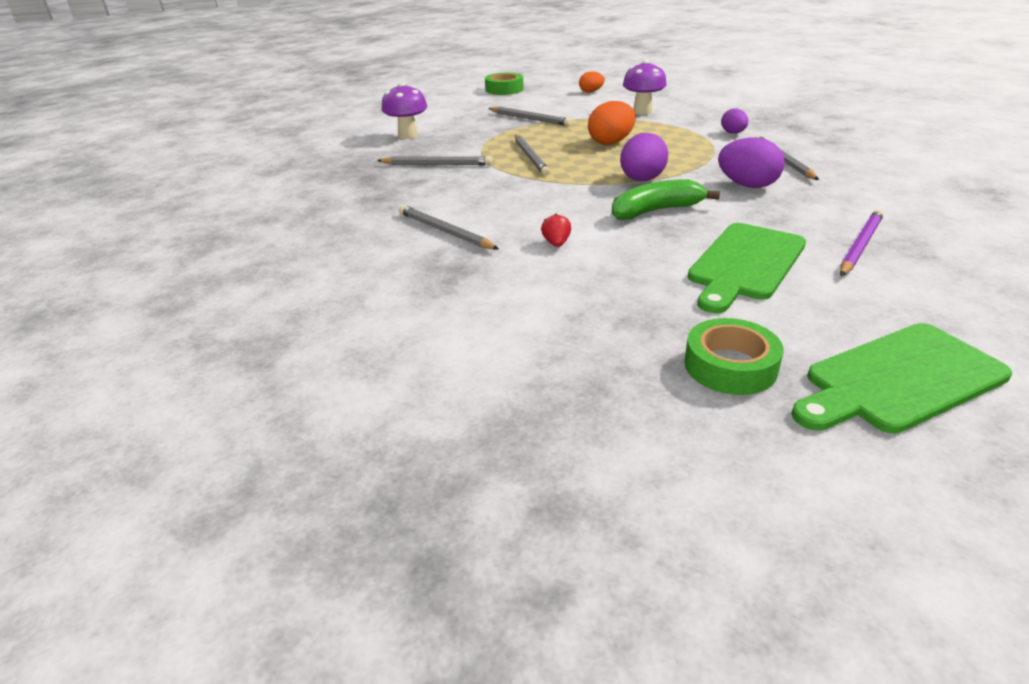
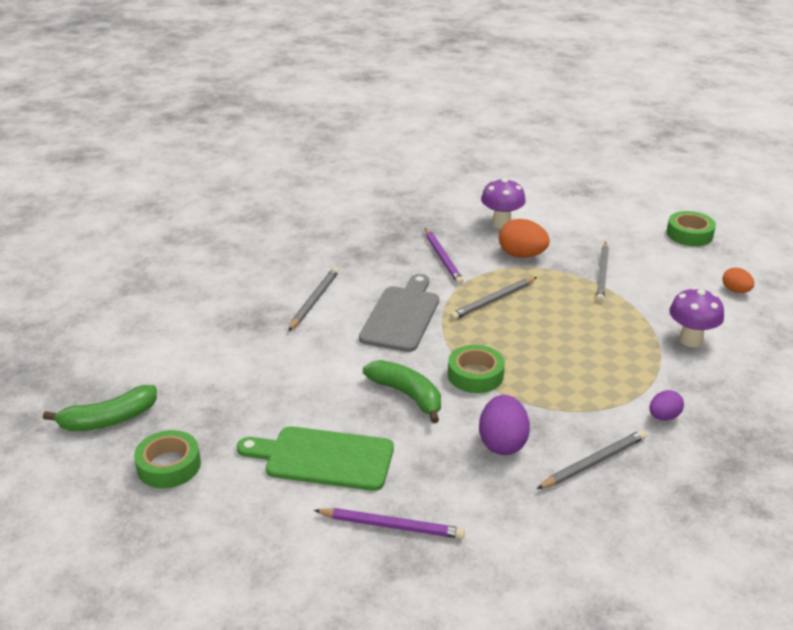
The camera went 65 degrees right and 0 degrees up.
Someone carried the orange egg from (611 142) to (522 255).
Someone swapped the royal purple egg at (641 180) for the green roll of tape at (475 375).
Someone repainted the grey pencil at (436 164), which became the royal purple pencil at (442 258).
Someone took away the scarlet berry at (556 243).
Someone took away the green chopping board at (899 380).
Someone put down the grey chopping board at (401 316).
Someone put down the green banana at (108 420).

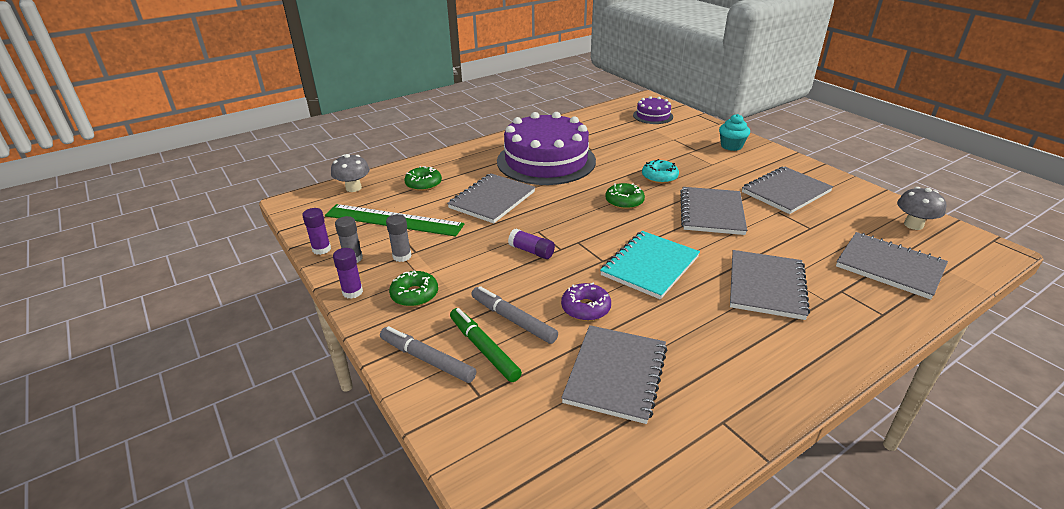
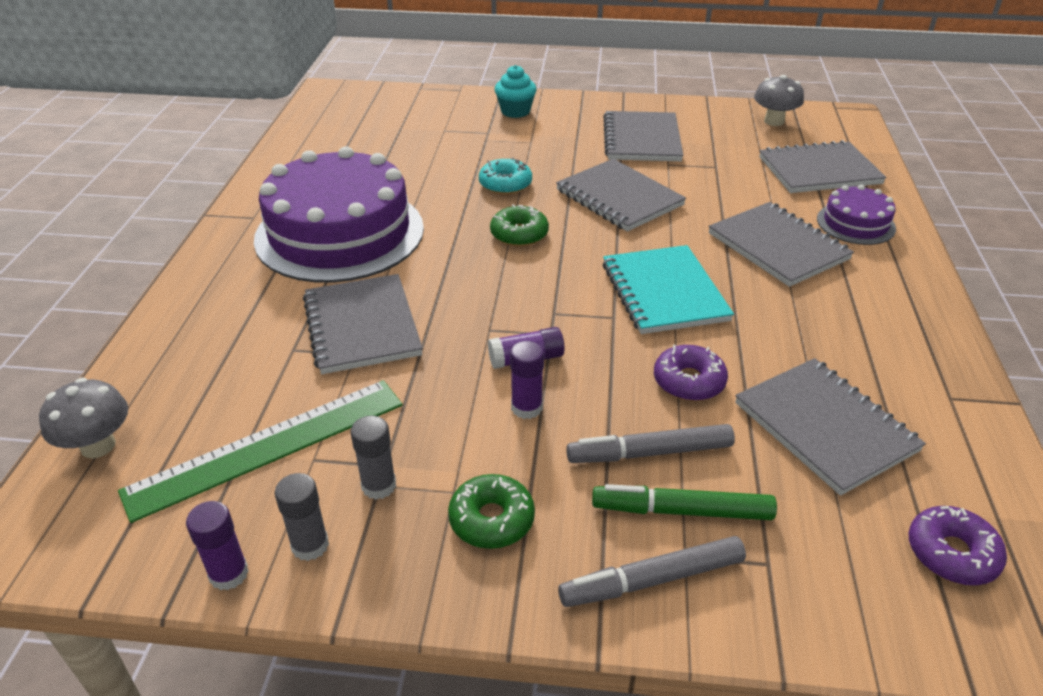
The camera went 50 degrees left and 5 degrees up.
Someone carried the royal purple layer cake from (653 116) to (855 223).
Someone took away the green donut at (423 184).
Someone carried the royal purple stick of glue from (352 292) to (526 408).
Someone put down the royal purple donut at (951 553).

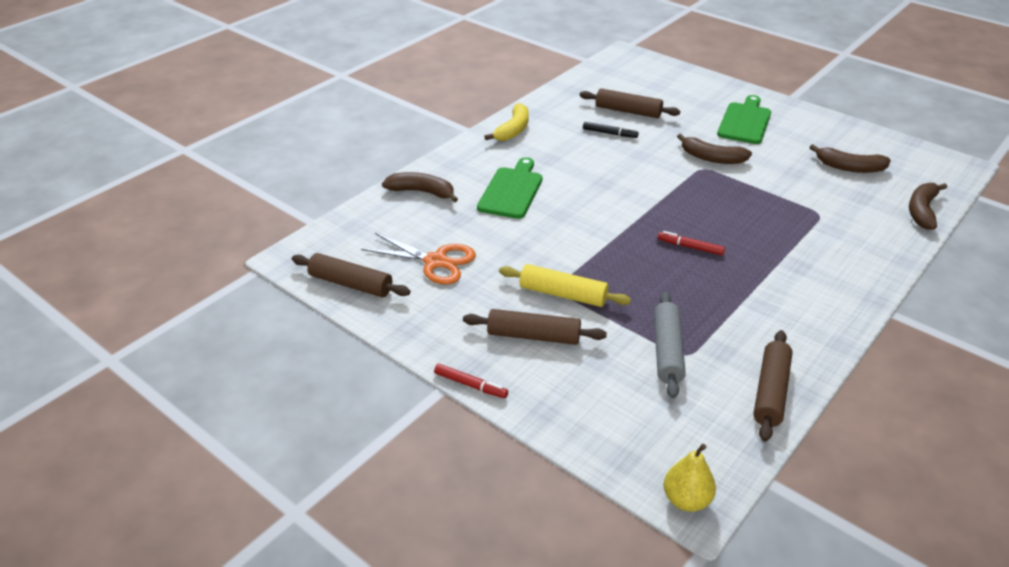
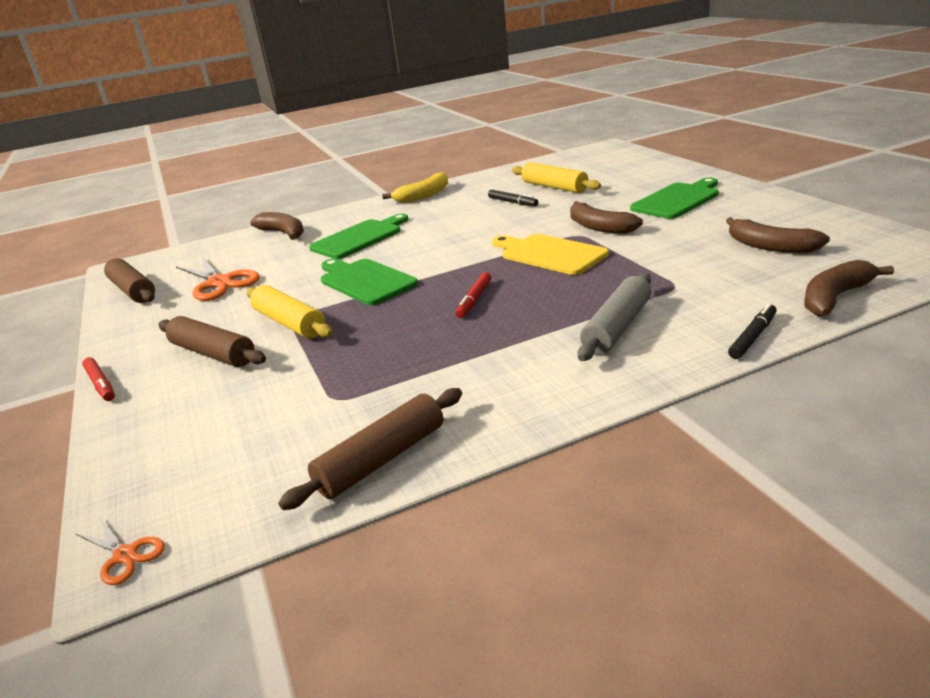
The camera went 30 degrees right and 10 degrees down.
Someone repainted the brown dough roller at (628 111), which became the bright yellow dough roller at (554 187).
Someone rotated the scarlet felt pen at (690 247) by 120 degrees counterclockwise.
Someone carried the grey dough roller from (667 351) to (617 327).
Someone swapped the bright yellow toy pear at (686 500) for the orange pair of scissors at (125 555).
Someone put down the bright yellow chopping board at (549 254).
Someone put down the green chopping board at (365 281).
Someone put down the black felt pen at (752 337).

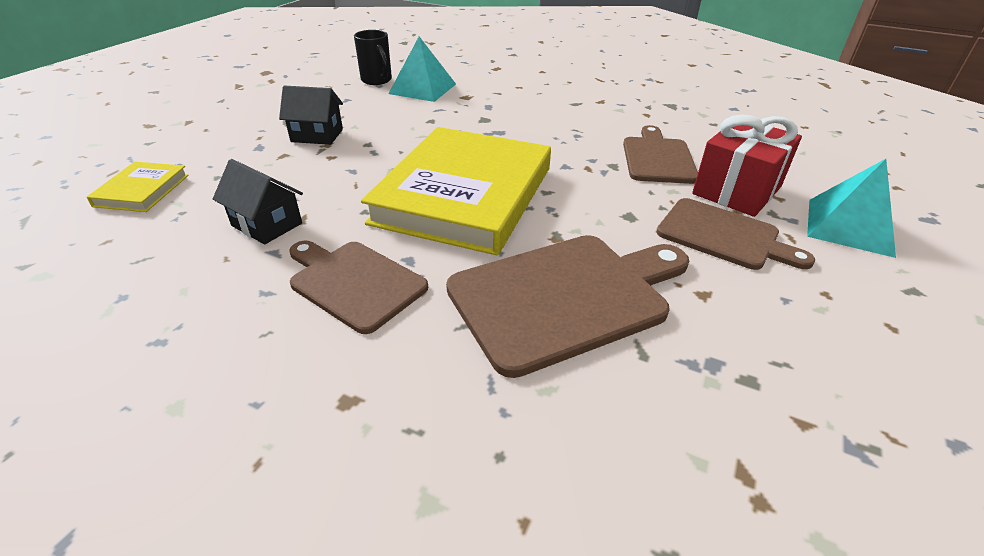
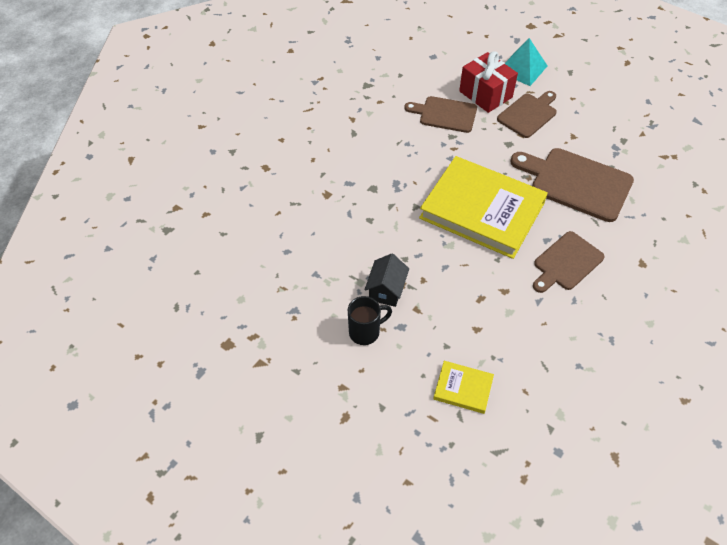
The camera went 80 degrees left and 15 degrees up.
Someone carried the black tea mug from (377 80) to (365 332).
Someone took away the turquoise pyramid at (423 88).
Someone took away the black house at (267 224).
Someone rotated the brown chopping board at (565 297) by 45 degrees counterclockwise.

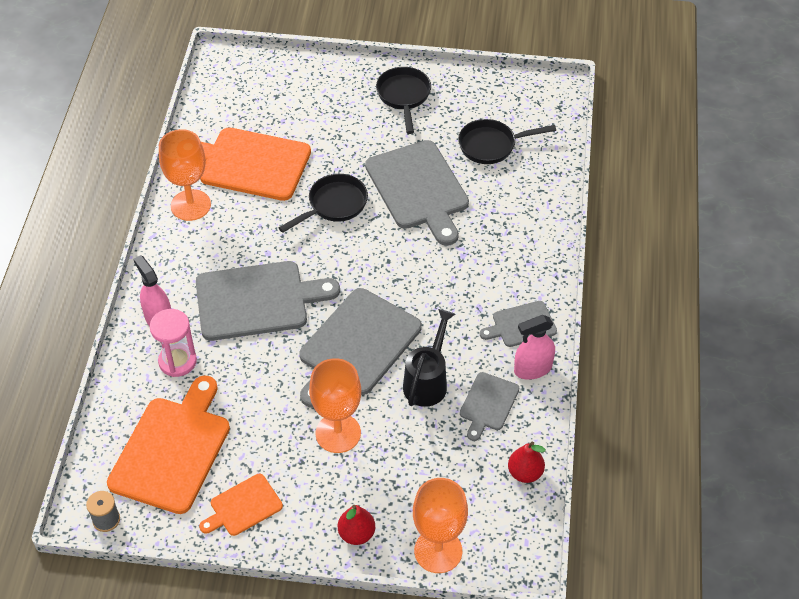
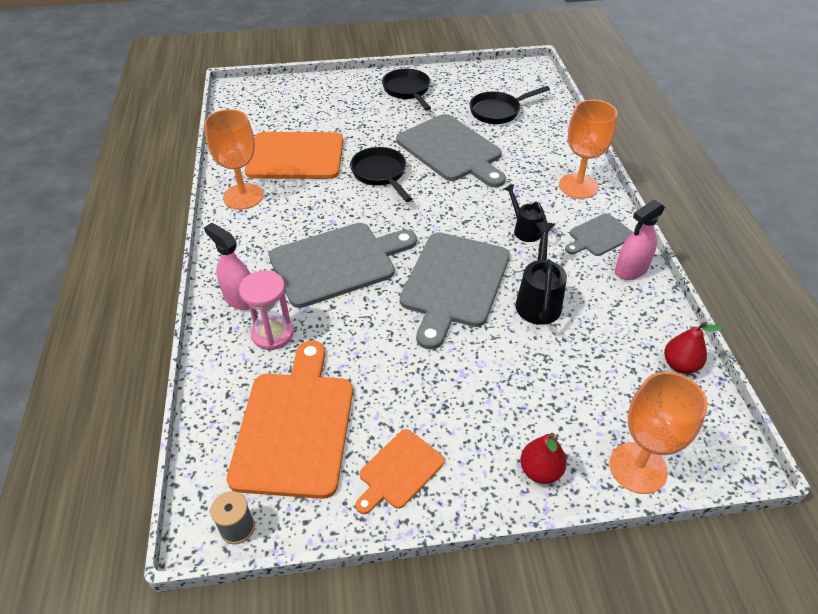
The camera went 15 degrees left and 5 degrees down.
Someone rotated the black frying pan at (334 205) by 60 degrees counterclockwise.
Someone carried the orange chalice from (338 433) to (578 186).
Someone took away the grey chopping board at (488 404).
Someone put down the black watering can at (524 229).

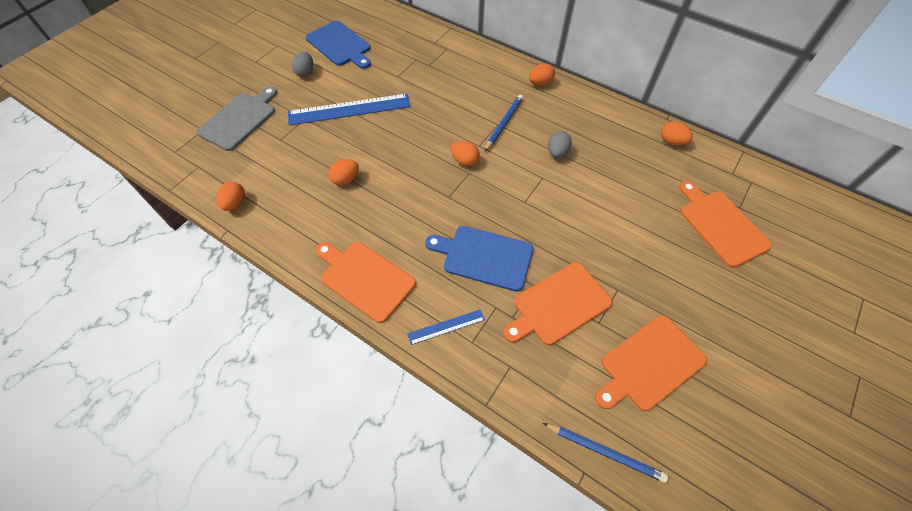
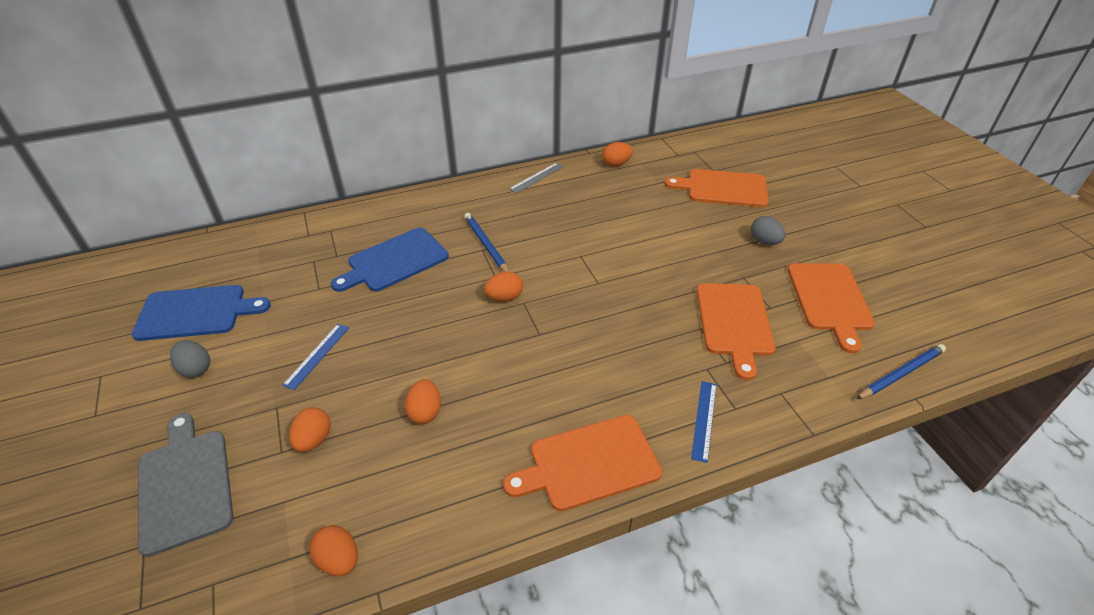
The camera went 55 degrees left and 15 degrees down.
Someone carried the orange egg from (540 83) to (314 440).
Someone scaled the royal blue ruler at (349 109) by 0.49.
Someone carried the grey egg from (557 153) to (764 241).
Someone carried the royal blue chopping board from (484 257) to (394 261).
Someone put down the grey ruler at (536 178).

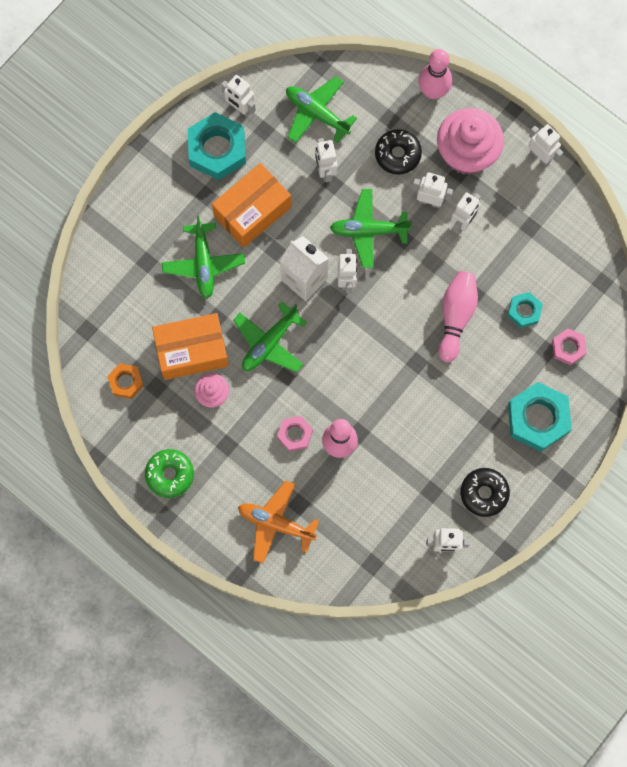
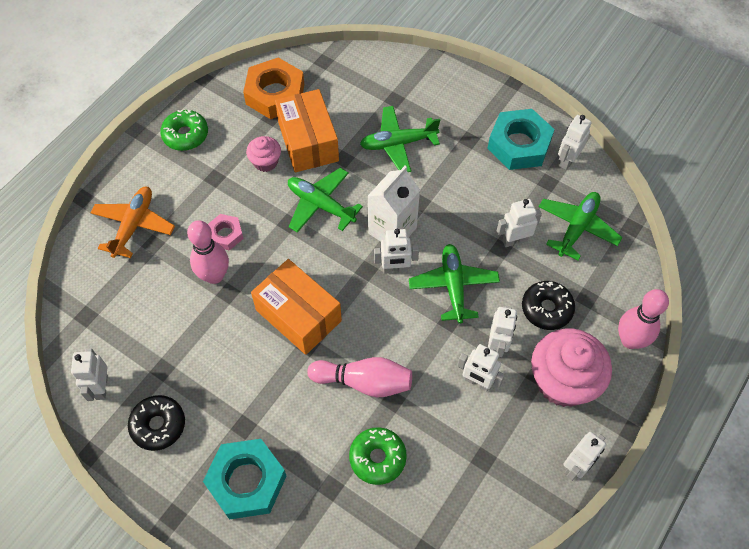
The camera went 85 degrees right and 15 degrees down.
Someone carried the orange box from (252 211) to (298 315).
Someone swapped the turquoise nut at (524 311) for the green donut at (377 458).
Someone took away the rosy nut at (568 348).
Someone scaled the orange nut at (126 382) by 1.85.

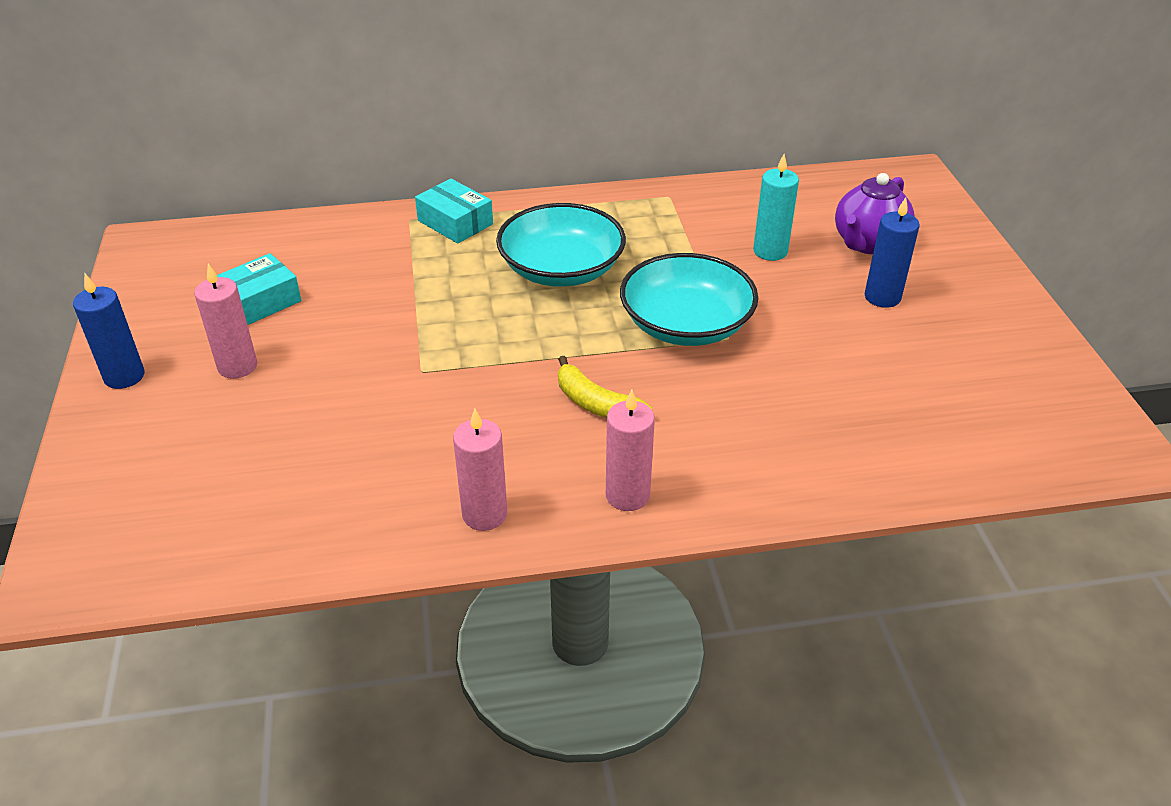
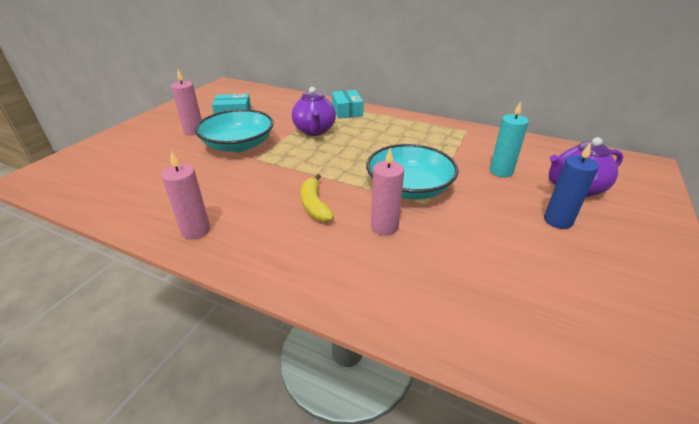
The camera went 35 degrees right and 5 degrees down.
Someone carried the turquoise deep dish from (561 269) to (238 145).
Someone took away the royal blue candle at (124 376).
Someone carried the rosy candle from (627 495) to (384 227).
Someone put down the royal purple tea pot at (314 131).

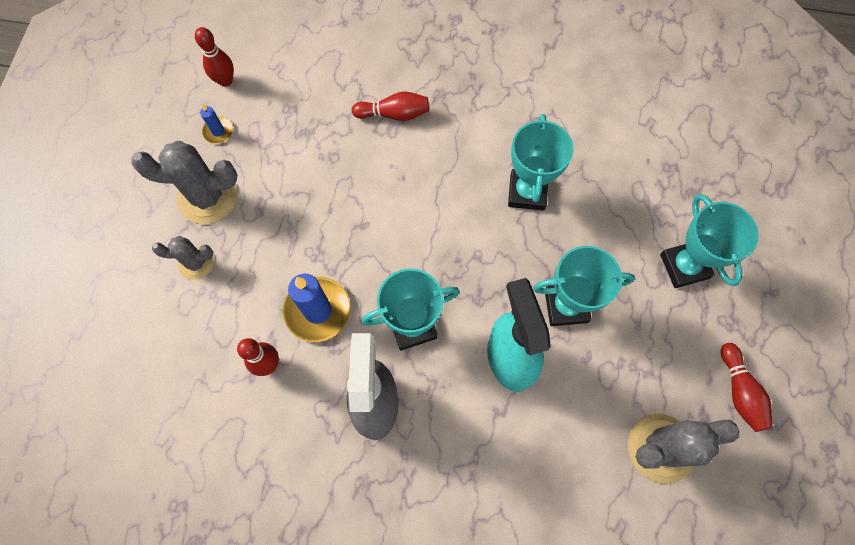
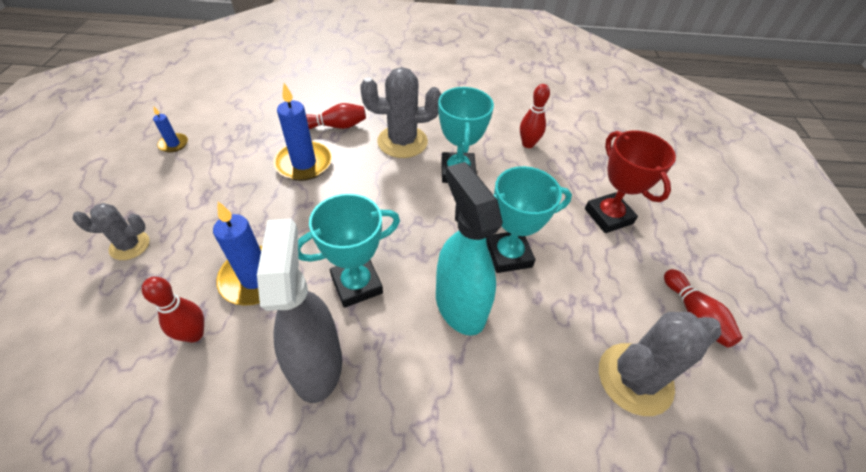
The camera went 10 degrees left and 20 degrees down.
Someone carried the scarlet tenpin from (225 81) to (528 144).
Someone carried the grey prickly plant from (207 197) to (402 142).
Someone repainted the turquoise prize cup at (684 266), which became the scarlet prize cup at (608 216).
Someone put down the royal blue candle at (304 163).

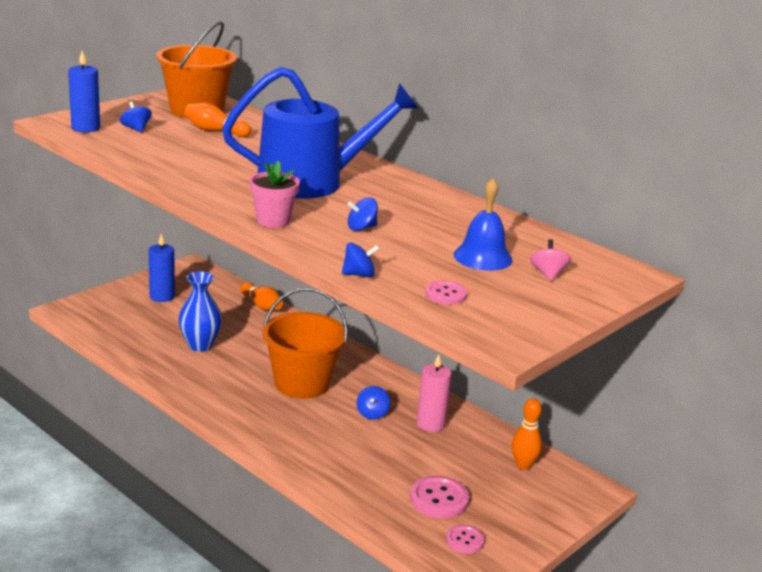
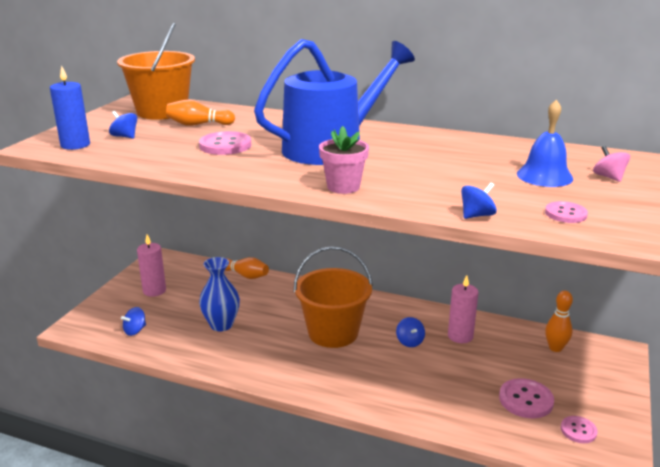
The camera went 20 degrees left and 0 degrees up.
Someone carried the royal blue whirligig from (361 228) to (135 330).
Someone repainted the royal blue candle at (162 296), which became the rosy candle at (154 291).
Someone put down the rosy button at (225 145).

